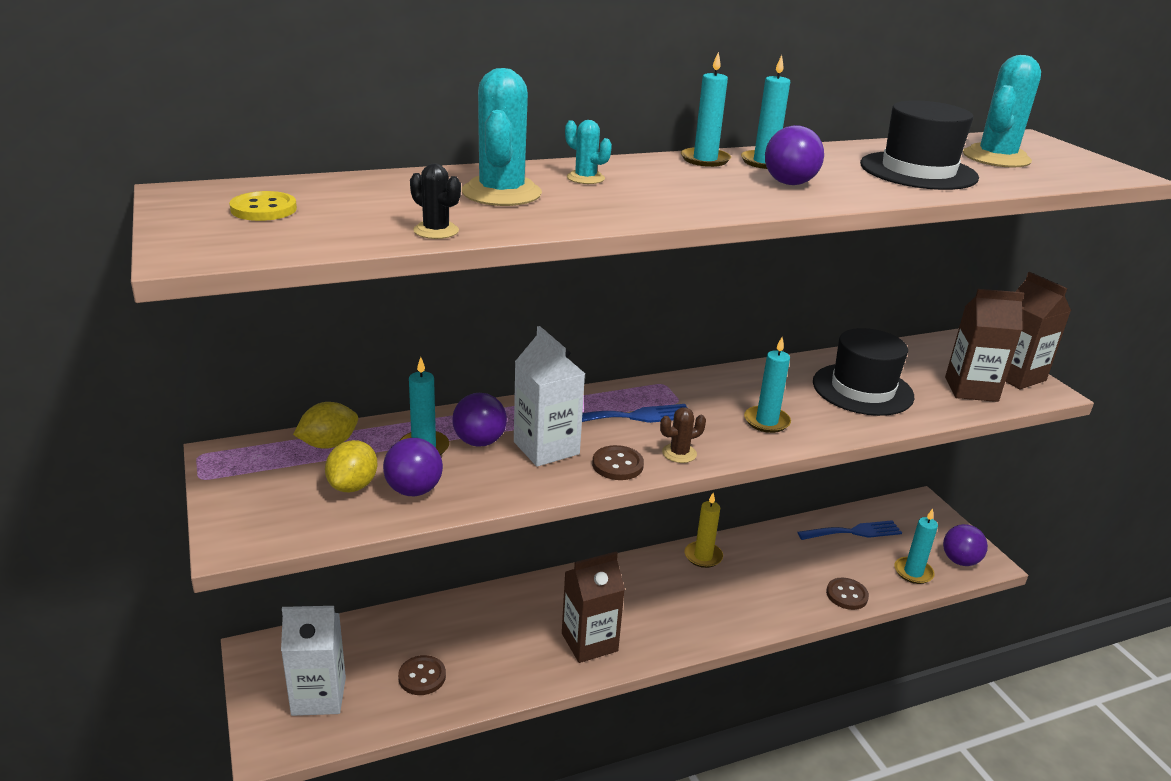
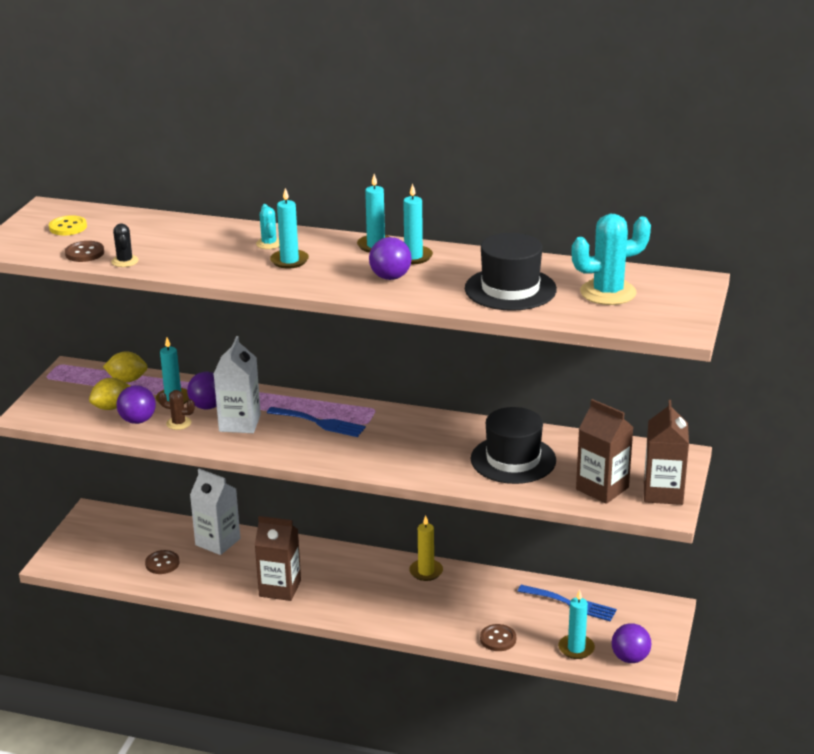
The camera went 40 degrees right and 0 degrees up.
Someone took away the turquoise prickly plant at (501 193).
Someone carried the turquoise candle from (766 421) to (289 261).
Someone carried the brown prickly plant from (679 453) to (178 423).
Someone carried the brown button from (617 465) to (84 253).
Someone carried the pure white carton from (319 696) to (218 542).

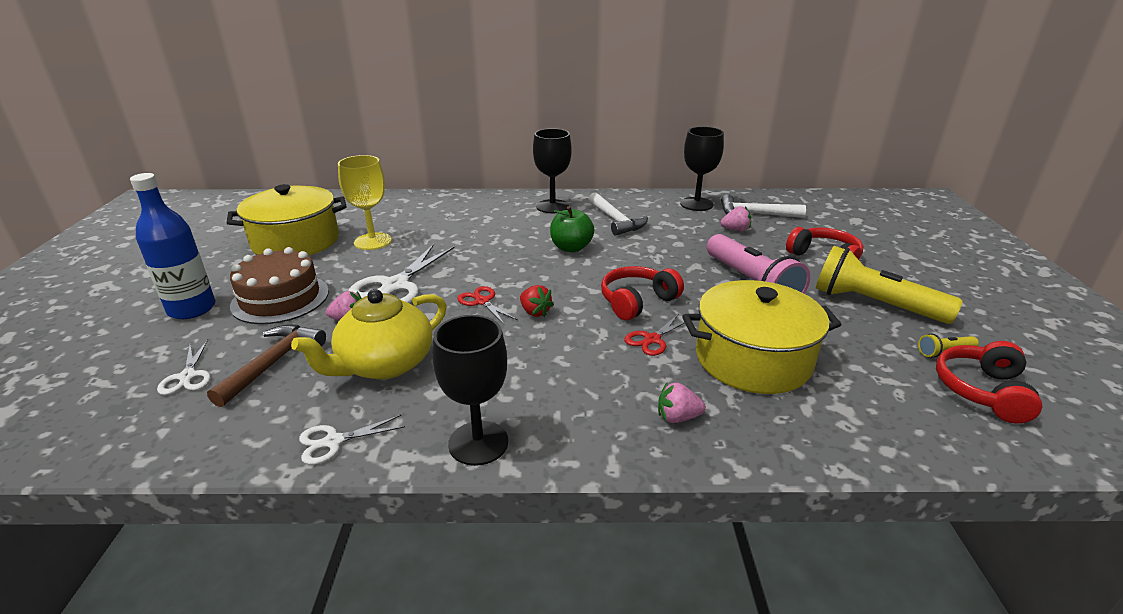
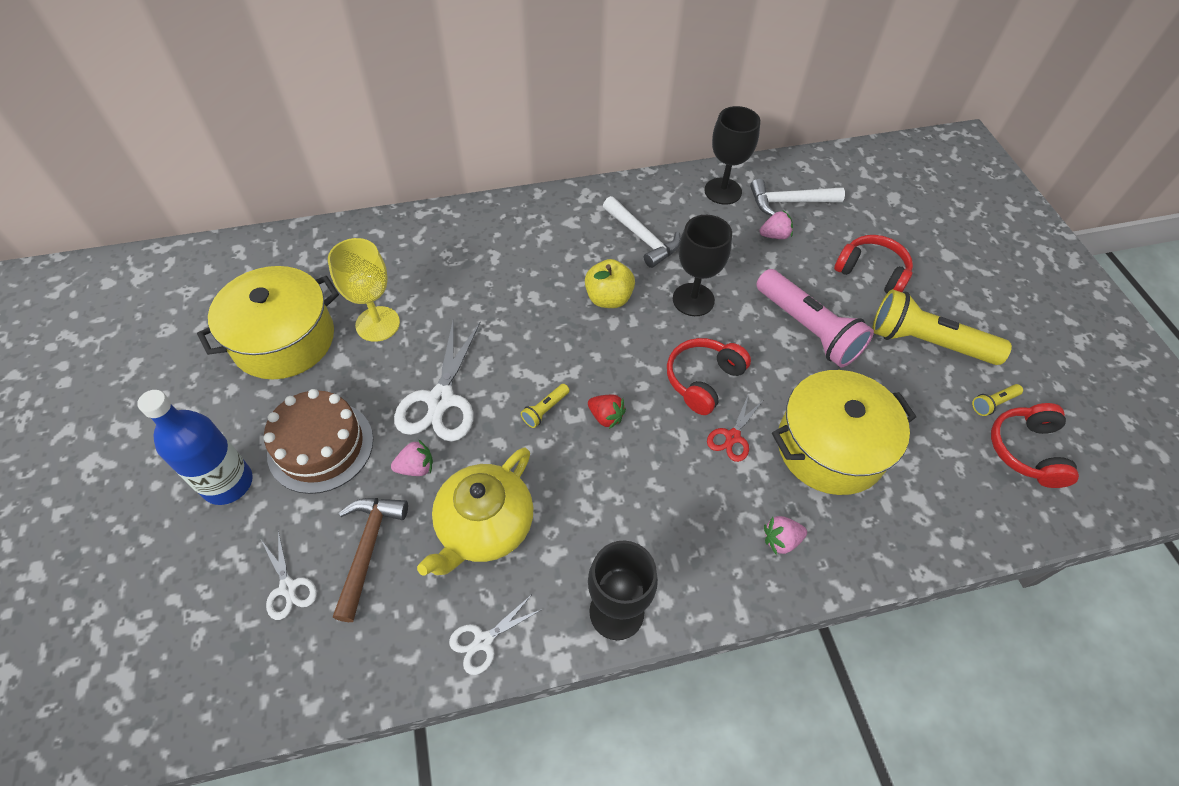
The camera went 15 degrees left and 25 degrees up.
Someone carried the black chalice from (552 206) to (693 300).
Someone repainted the green toy apple at (571 248), which became the bright yellow toy apple at (608 298).
Someone swapped the scarlet pair of scissors at (482 301) for the bright yellow torch at (545 410).

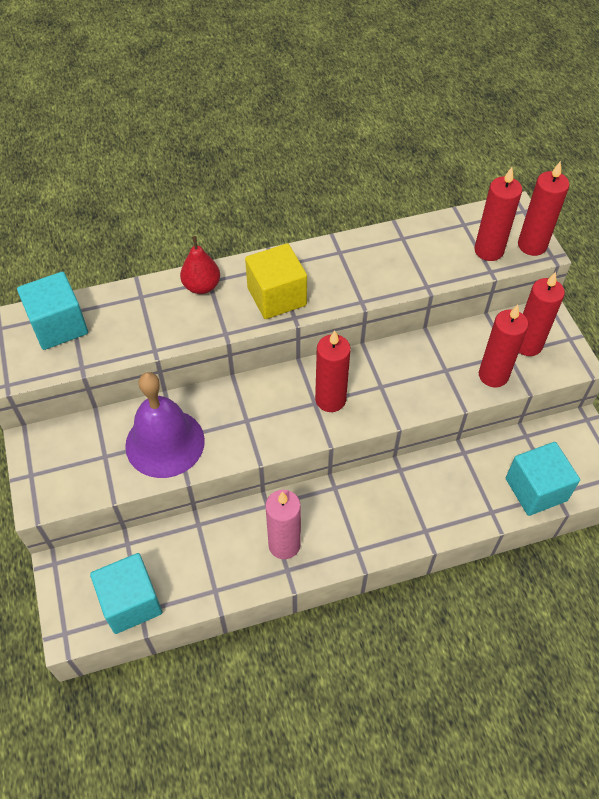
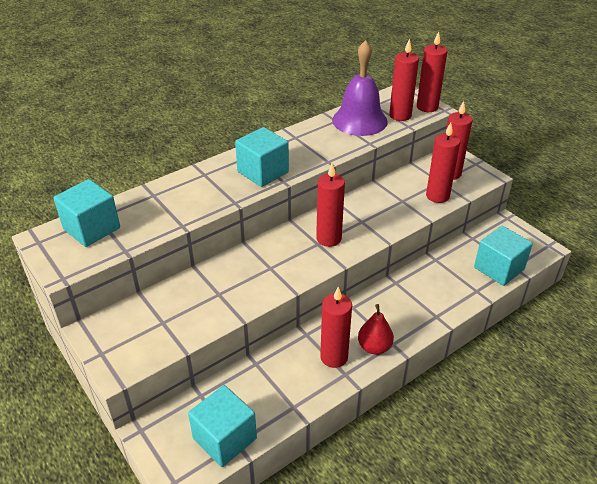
The camera went 20 degrees left and 15 degrees down.
Someone carried the scarlet toy pear from (202 286) to (374 347).
Someone repainted the bright yellow solid cube at (277 297), which became the turquoise solid cube at (263 172).
Someone carried the royal purple bell from (165 443) to (359 120).
Someone repainted the rosy candle at (284 545), which became the scarlet candle at (334 357).

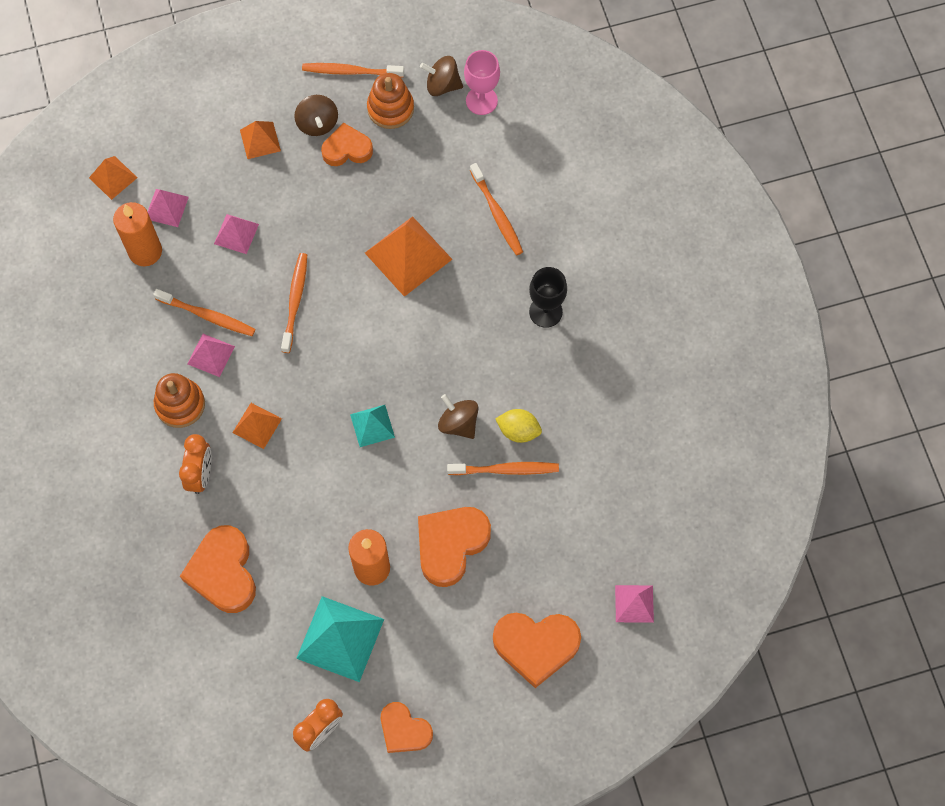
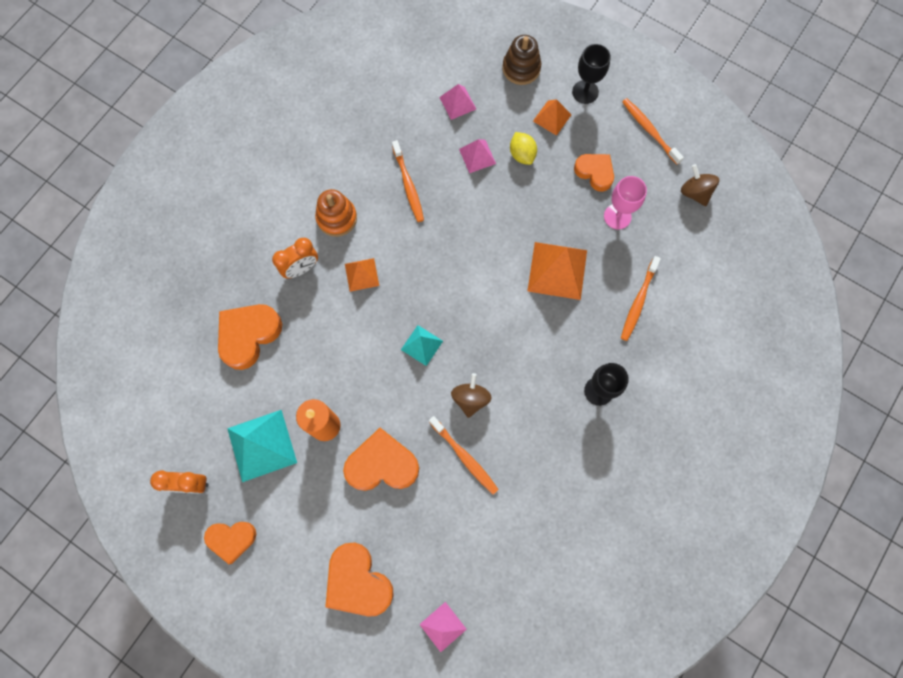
The camera went 50 degrees right and 5 degrees up.
Someone carried the rosy chalice from (481 100) to (617 216).
Someone took away the orange stacking rings at (390 108).
Someone took away the brown whirligig at (317 123).
Someone took away the orange pyramid at (113 177).
Someone took away the orange candle at (145 251).
Someone took away the orange toothbrush at (295 301).
Someone took away the rosy pyramid at (211 355).
Someone carried the bright yellow toy lemon from (518 431) to (522 154).
Someone rotated the orange heart at (404 730) by 90 degrees counterclockwise.
Someone put down the brown stacking rings at (521 68).
Someone put down the black chalice at (585 92).

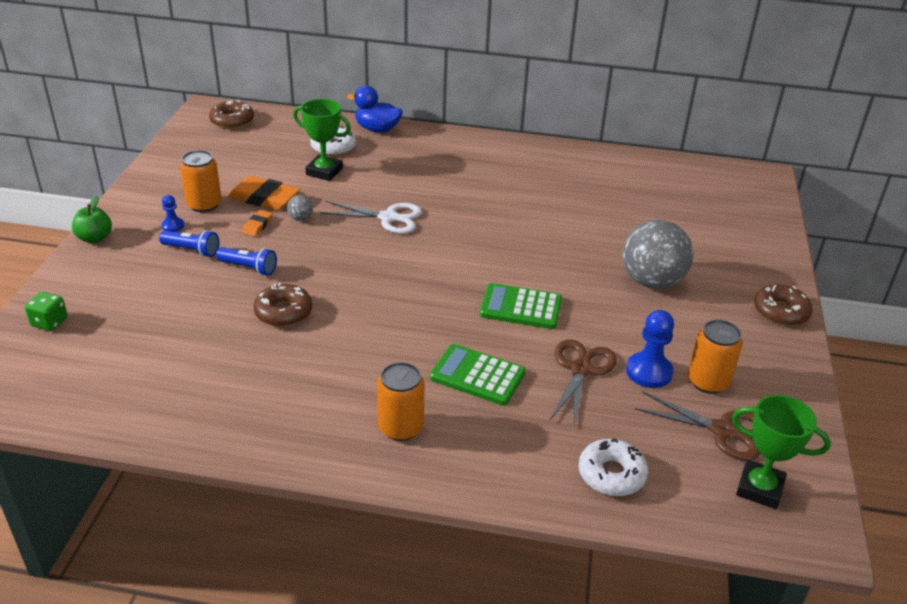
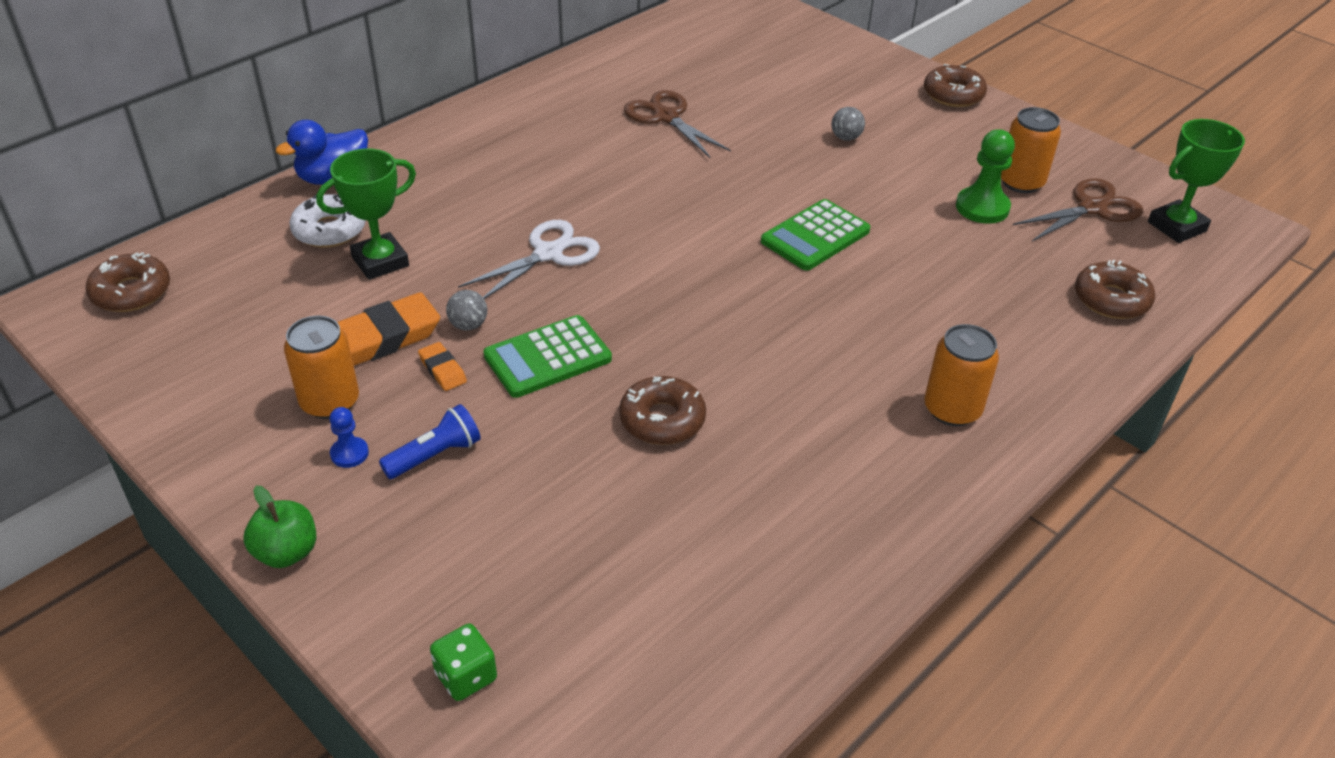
The camera went 55 degrees left and 5 degrees up.
Someone scaled the grey ball at (652 281) by 0.40.
Someone took away the royal blue torch at (249 268).
Someone repainted the royal blue chess pawn at (649 372), which became the green chess pawn at (982 207).
Someone carried the brown pair of scissors from (581 369) to (666 117).
Someone carried the green adding machine from (477 375) to (547 357).
Someone repainted the pure white donut at (611 474), which became the brown donut at (1111 299).

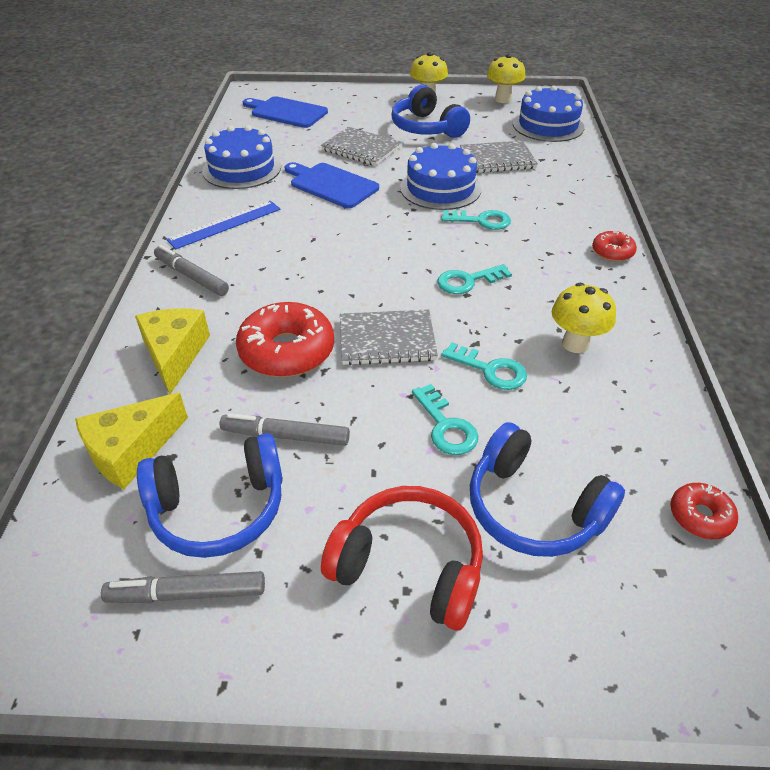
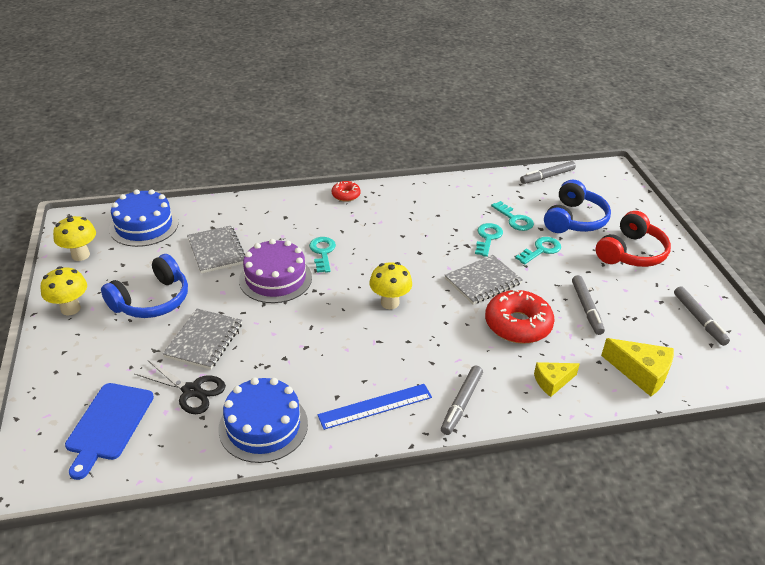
The camera went 105 degrees left and 5 degrees down.
Someone repainted the royal blue layer cake at (440 188), which became the royal purple layer cake at (275 278).
Someone took away the royal blue chopping board at (331 185).
Someone rotated the royal blue ruler at (225 224) by 60 degrees counterclockwise.
Someone carried the turquoise key from (467 281) to (514 219).
Someone carried the bright yellow fungus from (575 344) to (390 303).
Someone scaled the bright yellow cheese wedge at (175 354) by 0.65.
Someone rotated the grey notepad at (387 340) by 75 degrees clockwise.
Someone took away the royal blue over-ear headphones at (219 508).
Someone swapped the scarlet donut at (700 516) for the grey felt pen at (547 177).
Someone rotated the scarlet over-ear headphones at (409 566) by 150 degrees counterclockwise.
Someone put down the black pair of scissors at (192 391).

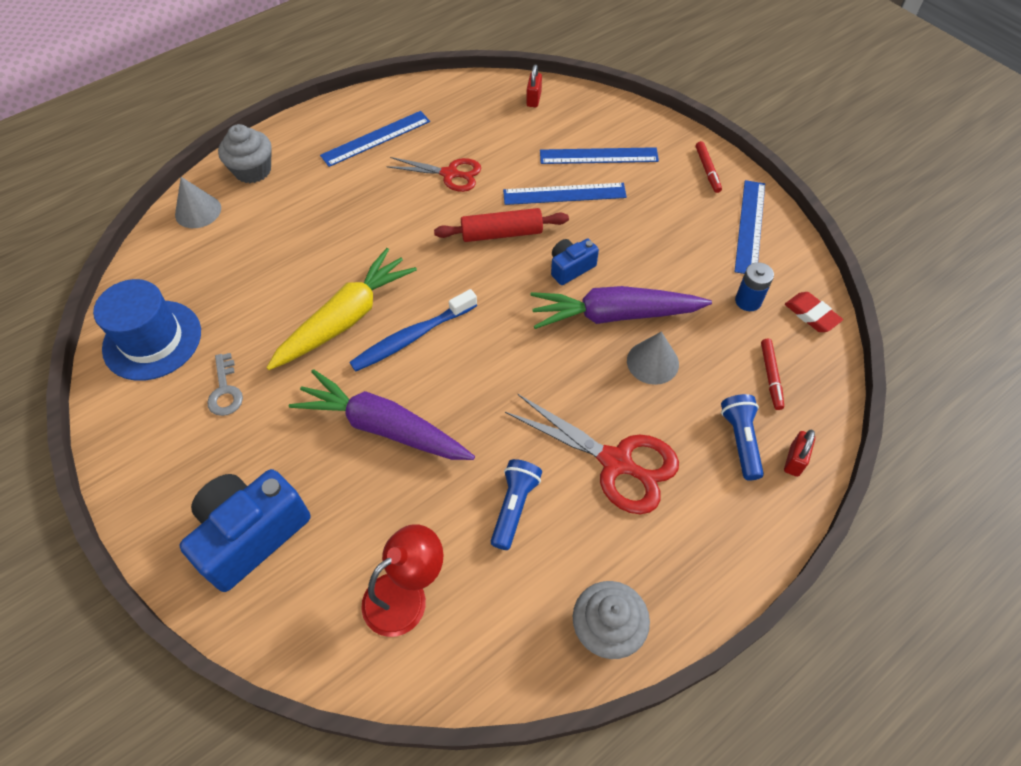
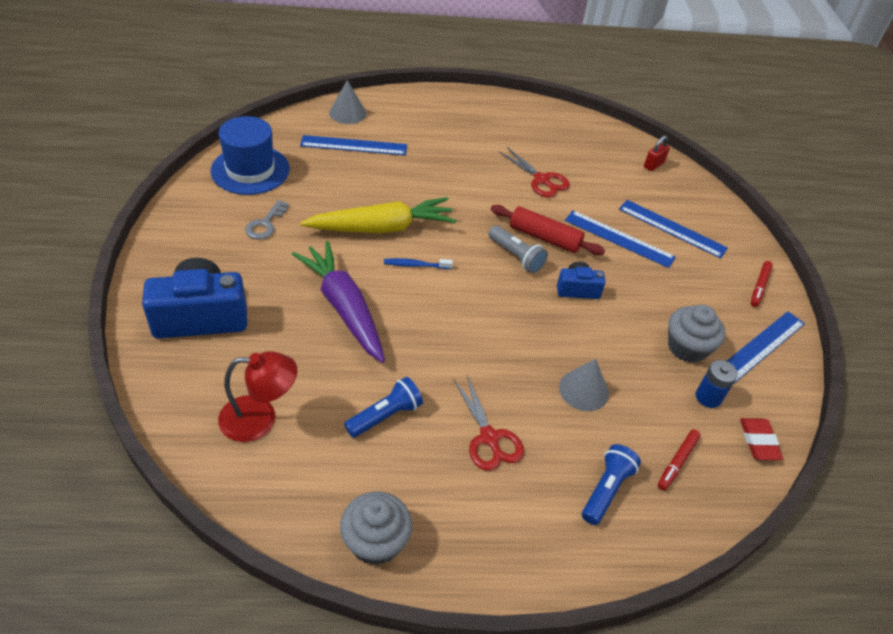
The camera went 30 degrees right and 10 degrees down.
Someone carried the royal blue ruler from (376 138) to (354 145).
Someone carried the grey fairy cake from (253 170) to (687 347).
Someone took away the royal purple toy carrot at (614 315).
Someone scaled the royal blue toothbrush at (411 337) by 0.55.
Someone scaled the scarlet pair of scissors at (616 462) by 0.67.
Someone took away the scarlet padlock at (794 460).
Someone put down the grey torch at (516 256).

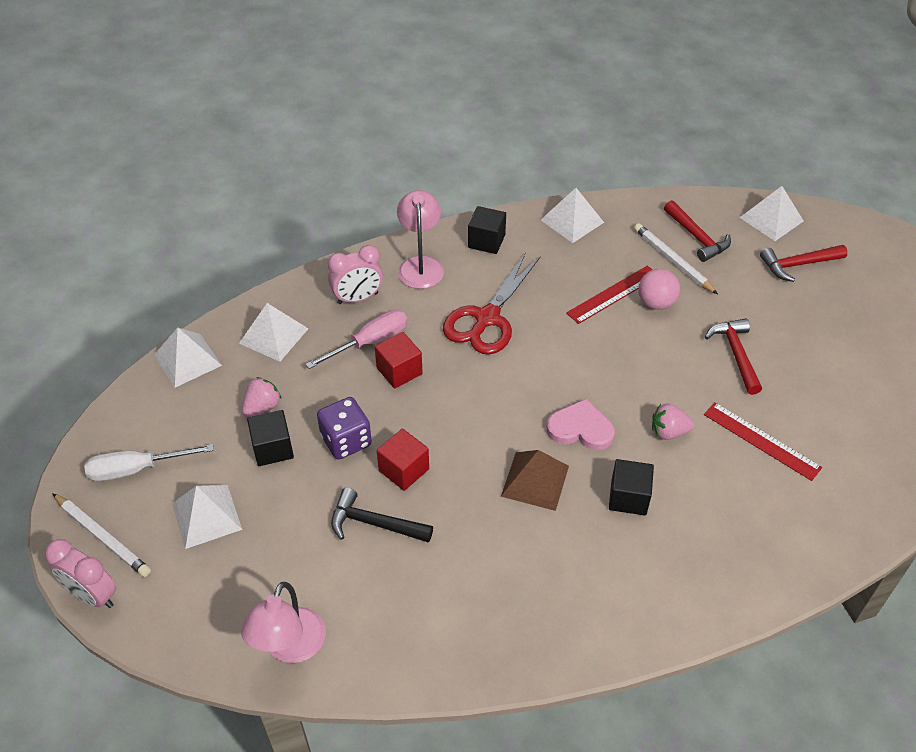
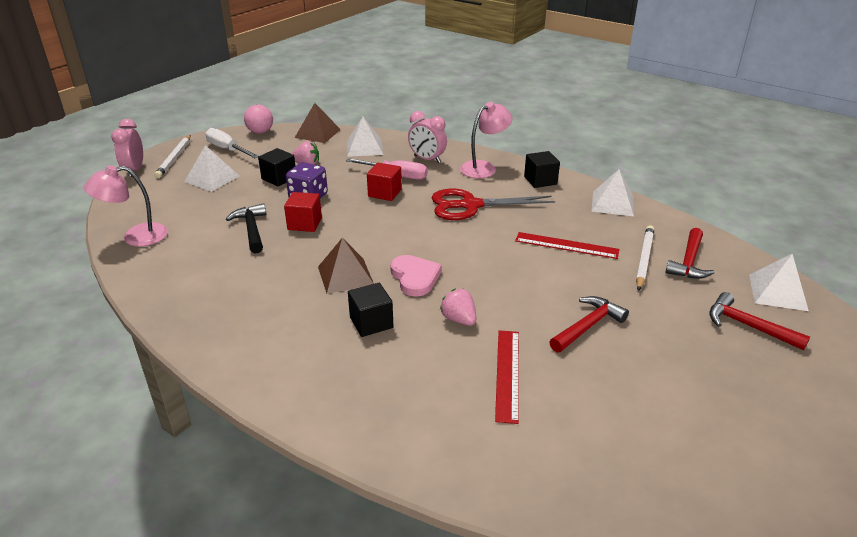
The camera went 55 degrees right and 15 degrees down.
Someone carried the rosy ball from (656 303) to (260 132).
Someone repainted the pure white pyramid at (187 360), which became the brown pyramid at (317 133).

